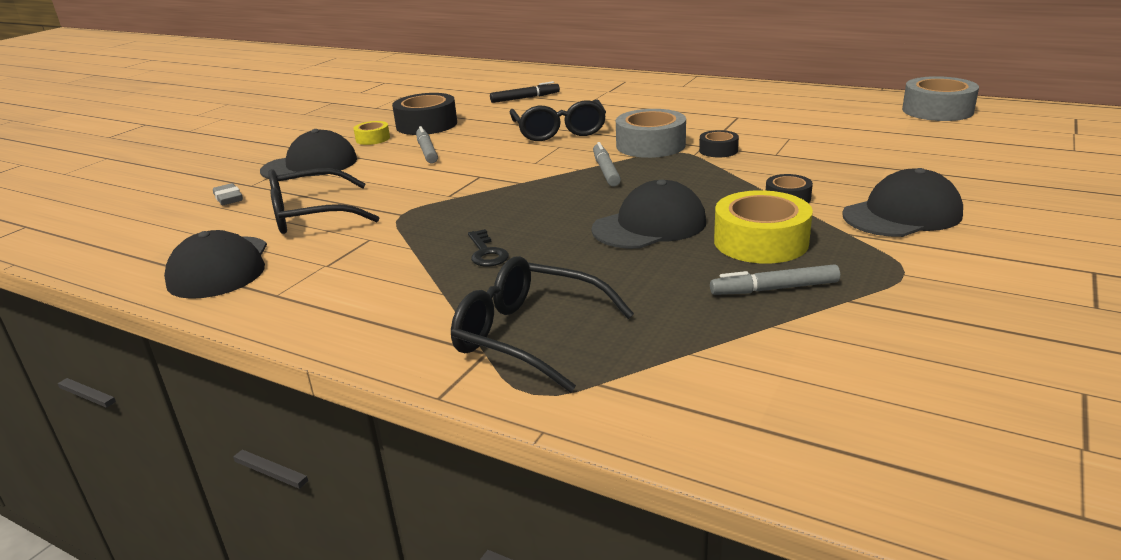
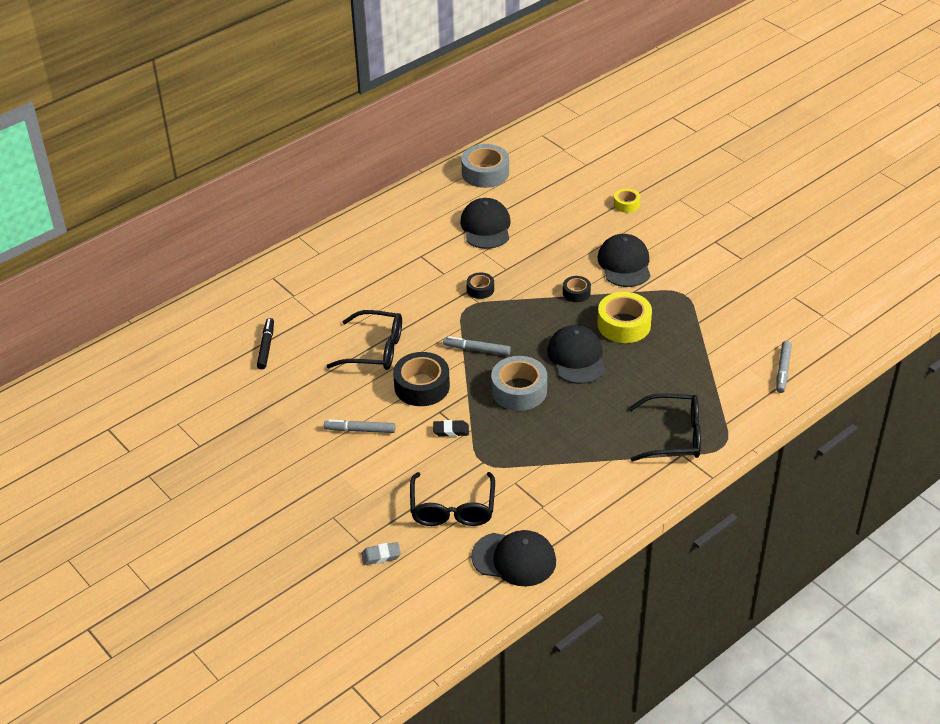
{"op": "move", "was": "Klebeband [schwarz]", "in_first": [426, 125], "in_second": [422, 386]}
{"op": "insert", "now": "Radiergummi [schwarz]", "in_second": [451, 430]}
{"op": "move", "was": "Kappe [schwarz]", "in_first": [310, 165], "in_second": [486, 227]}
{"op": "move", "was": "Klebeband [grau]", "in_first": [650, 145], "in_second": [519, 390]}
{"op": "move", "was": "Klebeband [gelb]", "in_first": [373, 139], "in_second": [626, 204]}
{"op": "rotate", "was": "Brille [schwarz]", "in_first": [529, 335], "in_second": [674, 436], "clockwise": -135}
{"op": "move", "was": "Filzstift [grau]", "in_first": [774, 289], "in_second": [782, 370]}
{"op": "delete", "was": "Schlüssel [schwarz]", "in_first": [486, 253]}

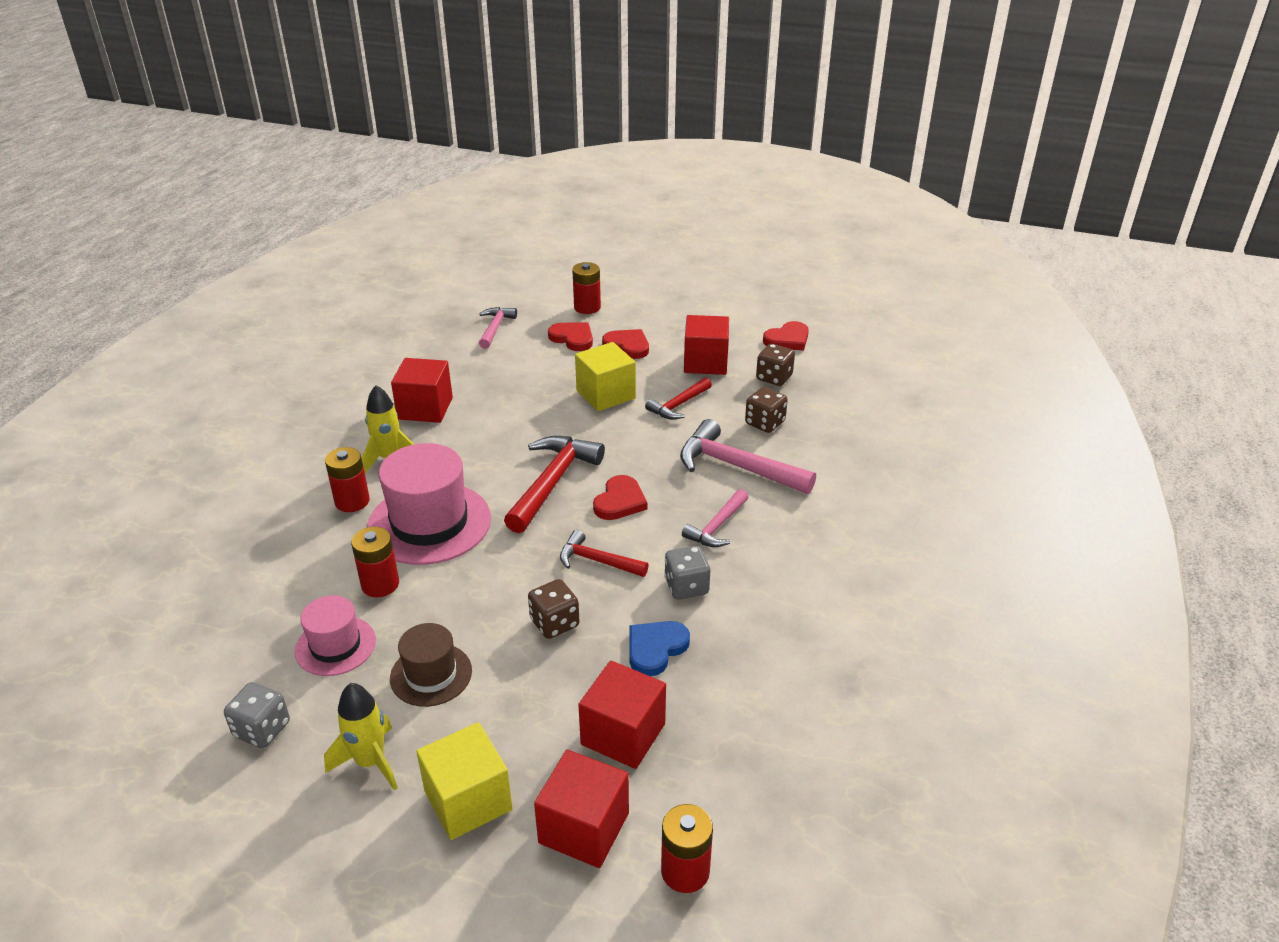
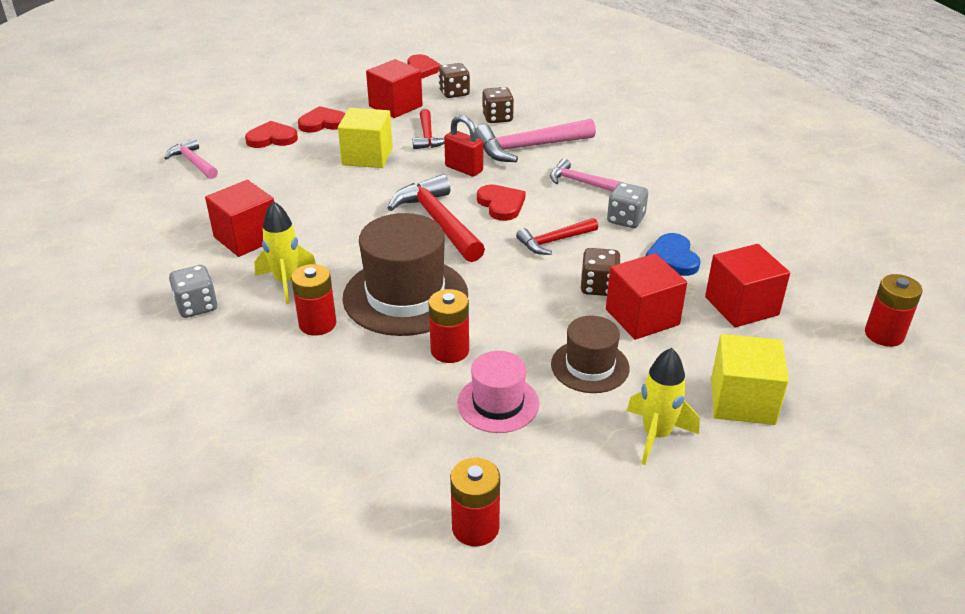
{"op": "move", "was": "Spielwürfel [grau]", "in_first": [262, 729], "in_second": [197, 306]}
{"op": "recolor", "was": "Hut [rosa]", "now": "Hut [braun]", "in_first": [429, 523], "in_second": [405, 296]}
{"op": "insert", "now": "Vorhängeschloss [rot]", "in_second": [464, 169]}
{"op": "move", "was": "Batterie [rot]", "in_first": [587, 307], "in_second": [475, 527]}
{"op": "rotate", "was": "Hammer [rosa]", "in_first": [717, 527], "in_second": [580, 182], "clockwise": 135}
{"op": "move", "was": "Kubus [rot]", "in_first": [584, 828], "in_second": [642, 317]}

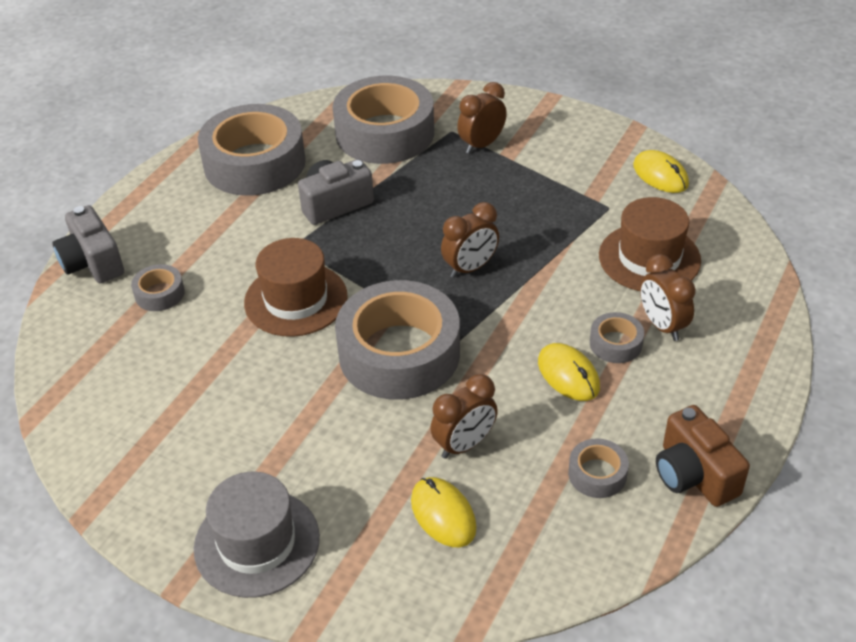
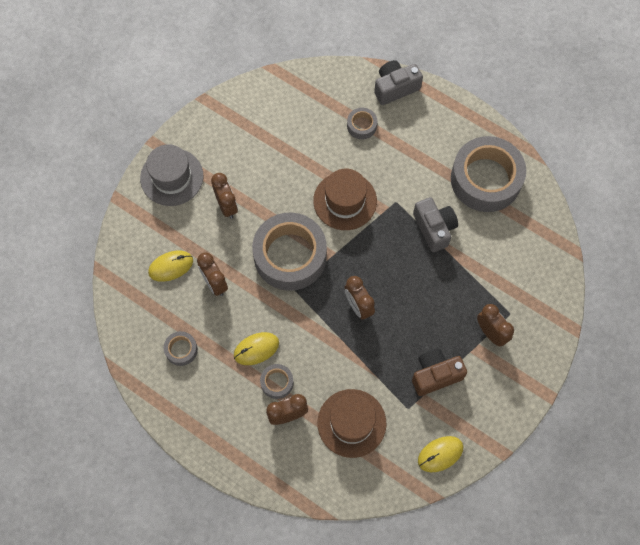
{"op": "insert", "now": "Wecker [braun]", "in_second": [226, 206]}
{"op": "move", "was": "Kamera [braun]", "in_first": [694, 474], "in_second": [435, 375]}
{"op": "delete", "was": "Klebeband [grau]", "in_first": [385, 133]}

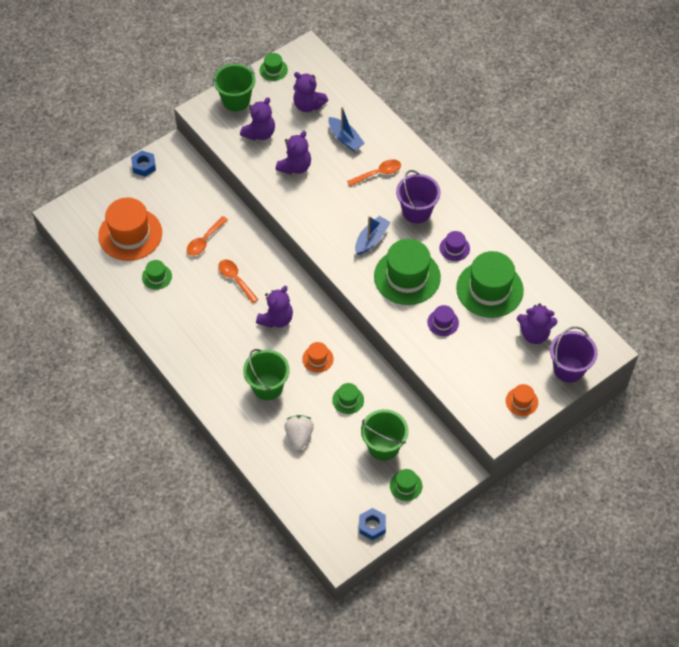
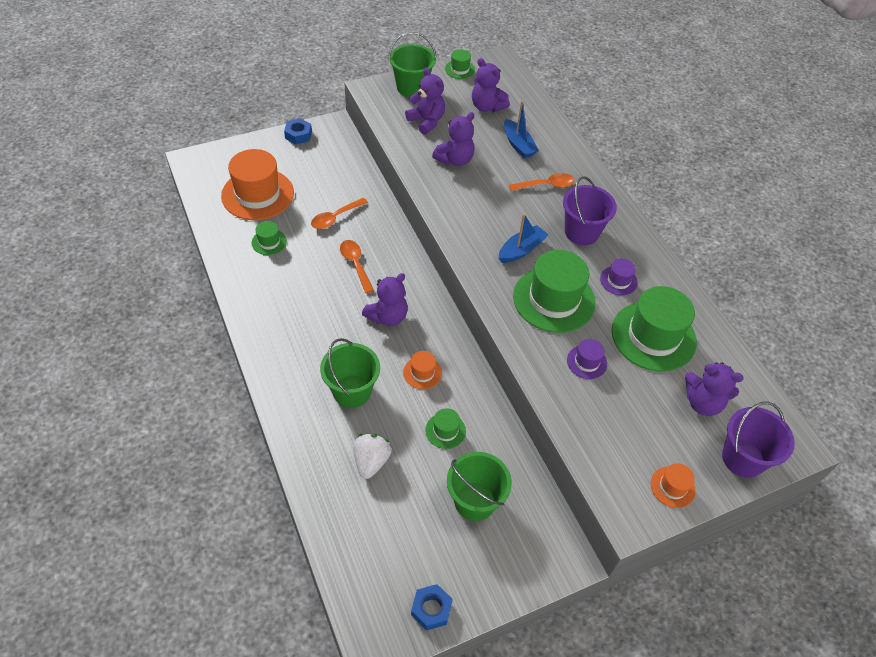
{"op": "rotate", "was": "Teddybär [lila]", "in_first": [259, 133], "in_second": [426, 121], "clockwise": -90}
{"op": "delete", "was": "Hut [grün]", "in_first": [406, 486]}

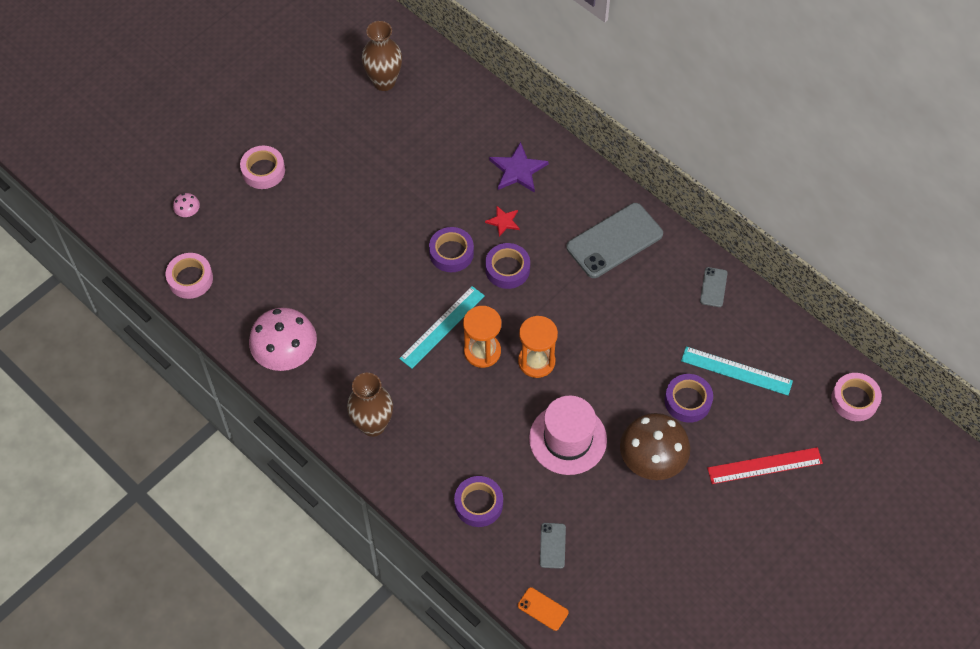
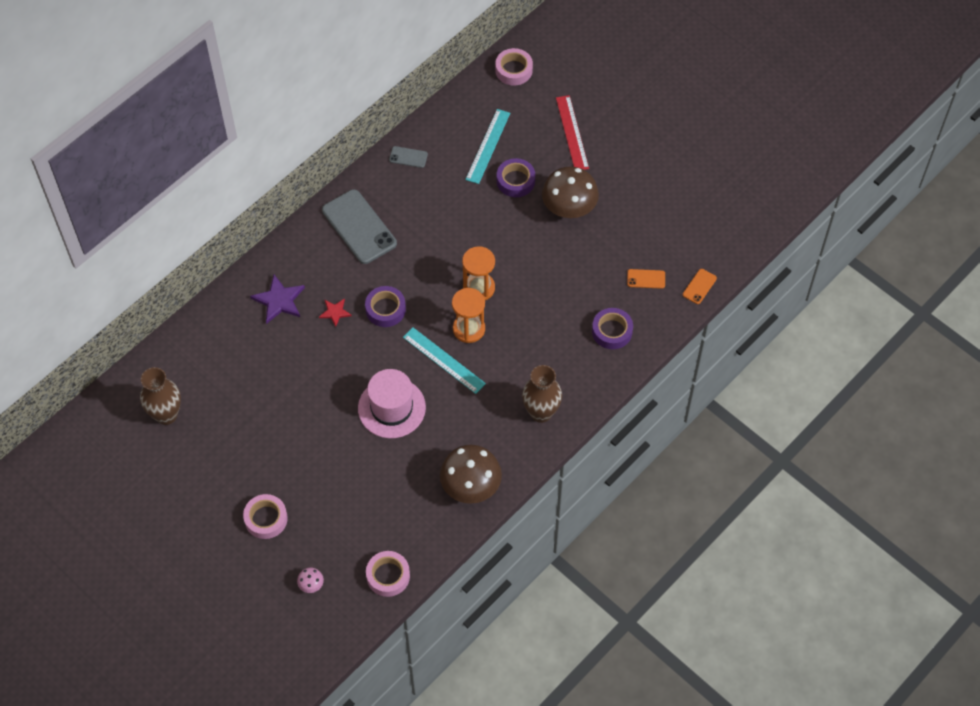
{"op": "move", "was": "Hut [rosa]", "in_first": [568, 439], "in_second": [391, 408]}
{"op": "recolor", "was": "Pilz [rosa]", "now": "Pilz [braun]", "in_first": [286, 354], "in_second": [471, 486]}
{"op": "recolor", "was": "Handy [grau]", "now": "Handy [orange]", "in_first": [552, 545], "in_second": [646, 279]}
{"op": "delete", "was": "Klebeband [lila]", "in_first": [451, 253]}

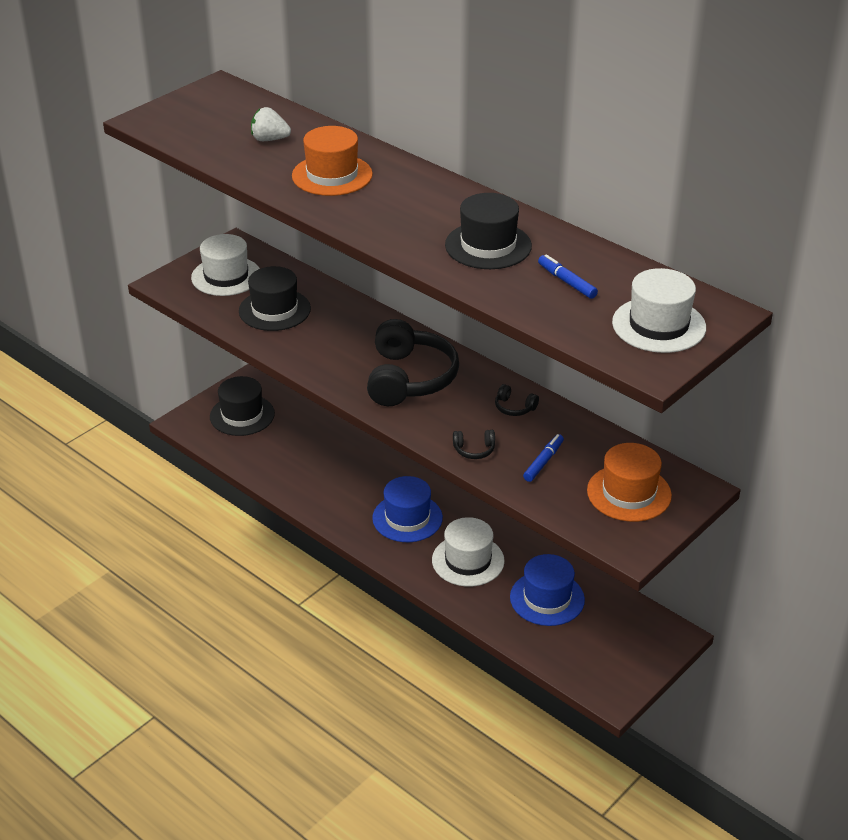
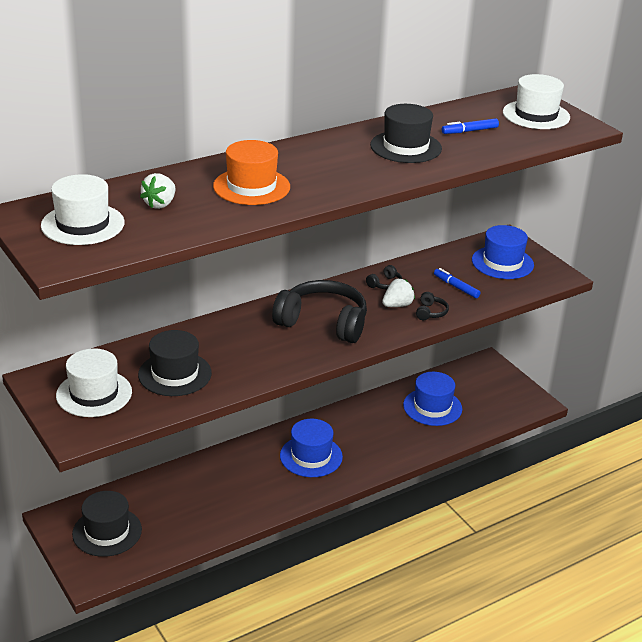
{"op": "move", "was": "Hut [weiß]", "in_first": [468, 560], "in_second": [83, 224]}
{"op": "insert", "now": "Erdbeere [weiß]", "in_second": [397, 305]}
{"op": "recolor", "was": "Hut [orange]", "now": "Hut [blau]", "in_first": [629, 493], "in_second": [502, 262]}

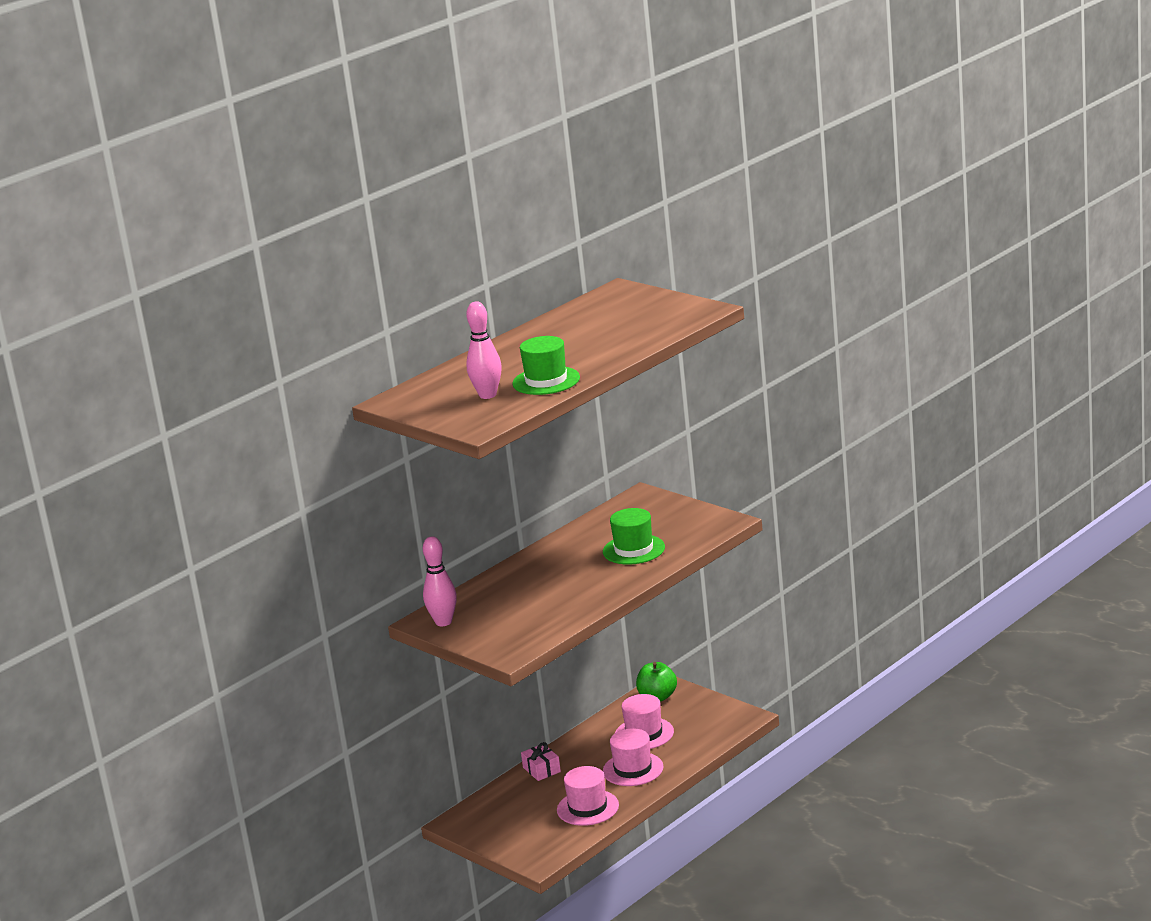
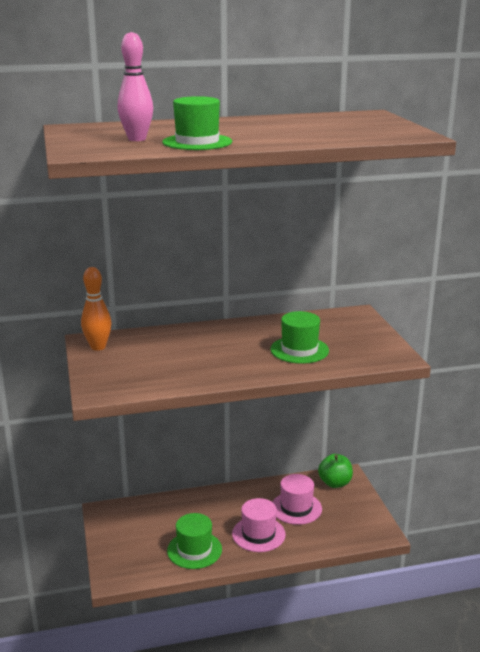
{"op": "recolor", "was": "Bowlingkegel [rosa]", "now": "Bowlingkegel [orange]", "in_first": [443, 622], "in_second": [98, 347]}
{"op": "recolor", "was": "Hut [rosa]", "now": "Hut [grün]", "in_first": [587, 808], "in_second": [194, 550]}
{"op": "delete", "was": "Geschenk [rosa]", "in_first": [541, 769]}

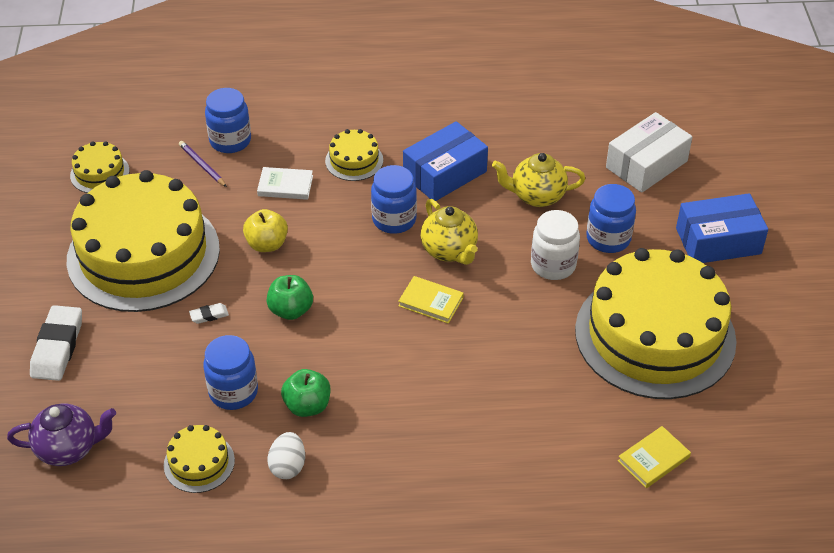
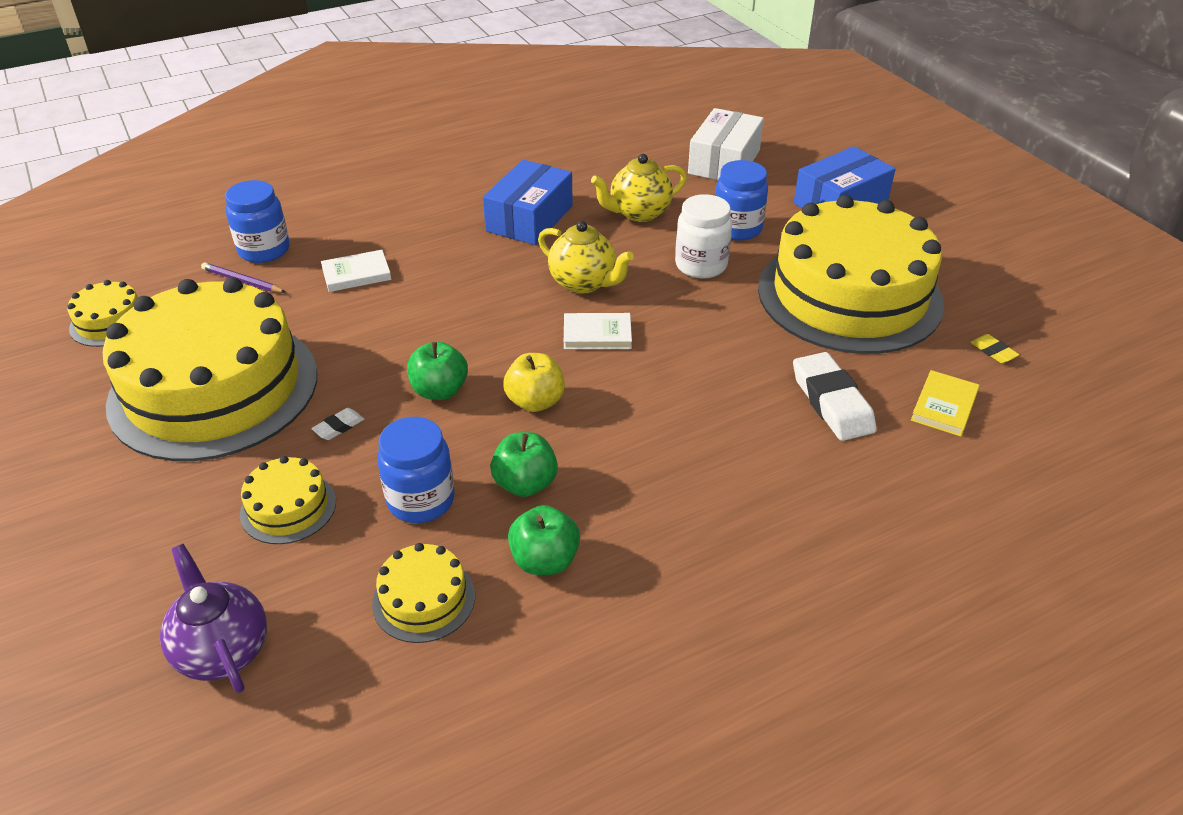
{"op": "rotate", "was": "Teekanne [lila]", "in_first": [68, 449], "in_second": [223, 650], "clockwise": -90}
{"op": "move", "was": "Kuchen [gelb]", "in_first": [354, 160], "in_second": [288, 507]}
{"op": "move", "was": "Apfel [gelb]", "in_first": [267, 244], "in_second": [535, 402]}
{"op": "replace", "was": "Ei [weiß]", "now": "Apfel [grün]", "in_first": [288, 466], "in_second": [545, 560]}
{"op": "recolor", "was": "Buch [gelb]", "now": "Buch [weiß]", "in_first": [431, 302], "in_second": [597, 334]}
{"op": "move", "was": "Radiergummi [weiß]", "in_first": [57, 347], "in_second": [832, 402]}
{"op": "insert", "now": "Radiergummi [gelb]", "in_second": [993, 351]}
{"op": "delete", "was": "Einmachglas [blau]", "in_first": [394, 220]}

